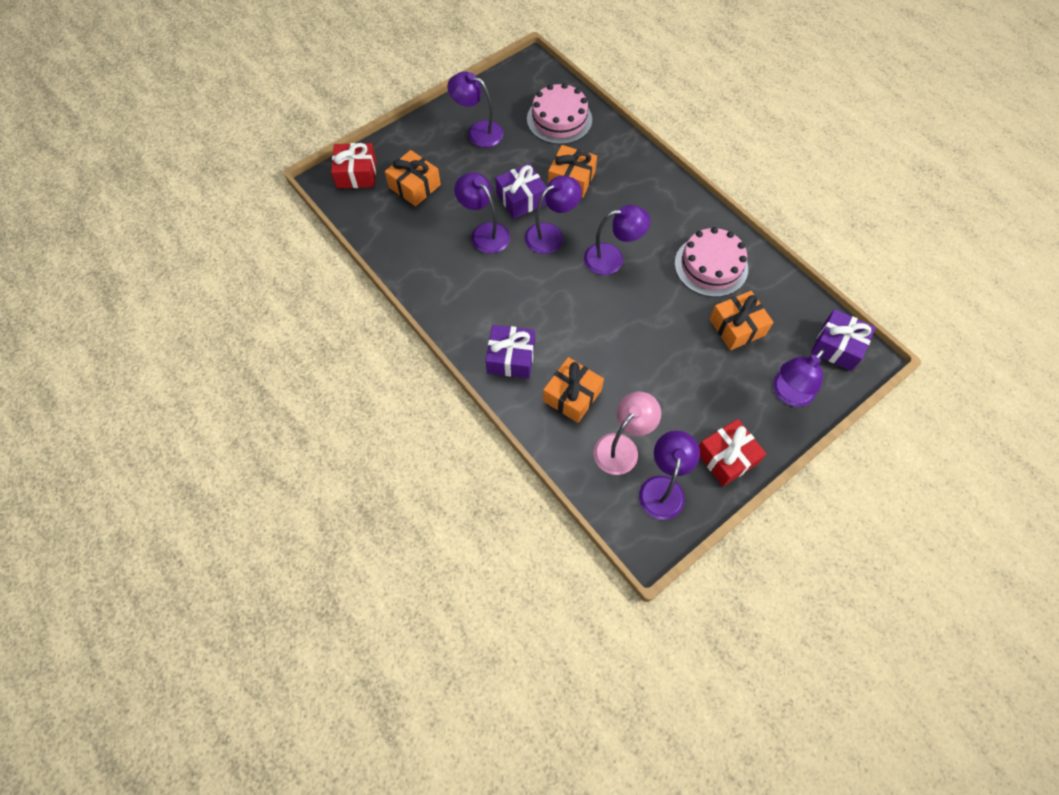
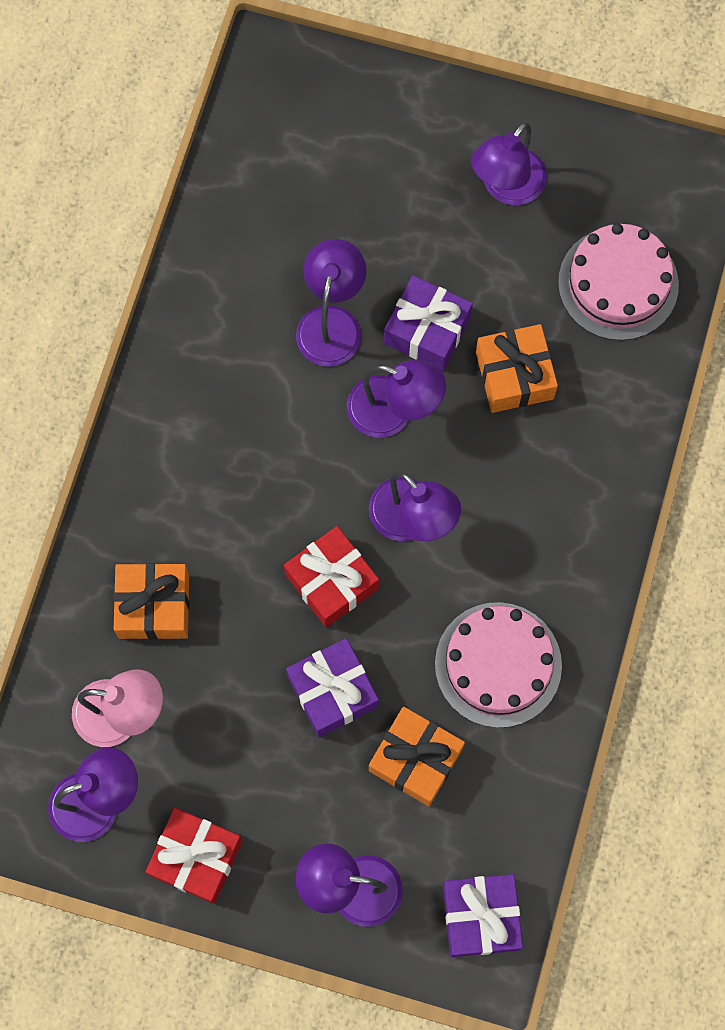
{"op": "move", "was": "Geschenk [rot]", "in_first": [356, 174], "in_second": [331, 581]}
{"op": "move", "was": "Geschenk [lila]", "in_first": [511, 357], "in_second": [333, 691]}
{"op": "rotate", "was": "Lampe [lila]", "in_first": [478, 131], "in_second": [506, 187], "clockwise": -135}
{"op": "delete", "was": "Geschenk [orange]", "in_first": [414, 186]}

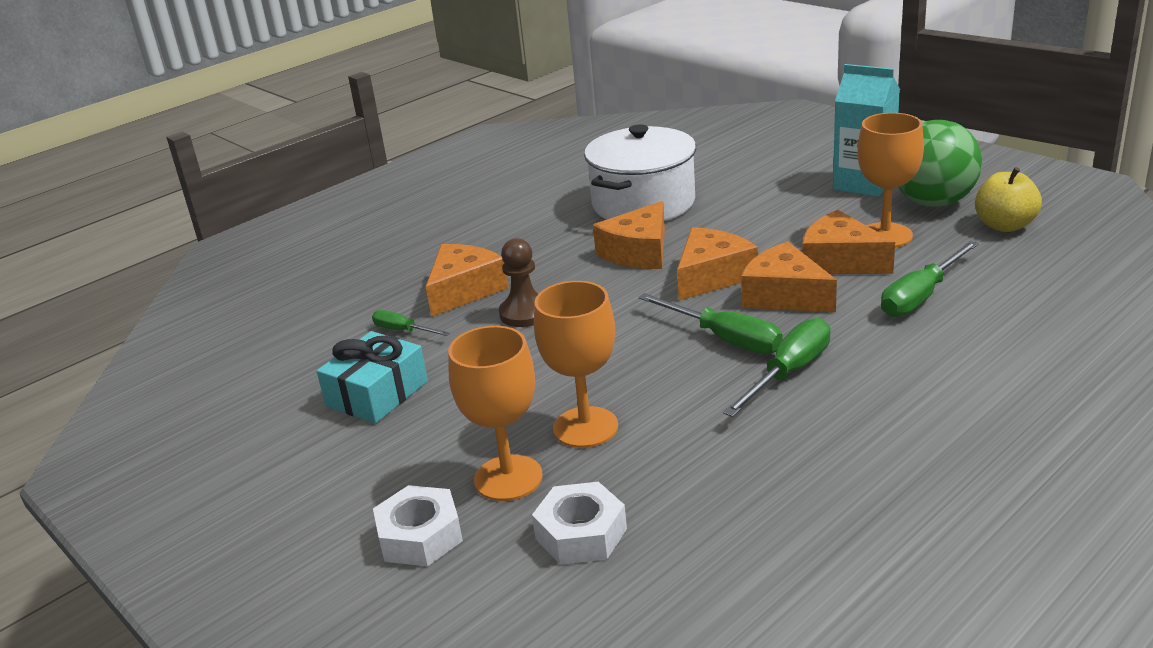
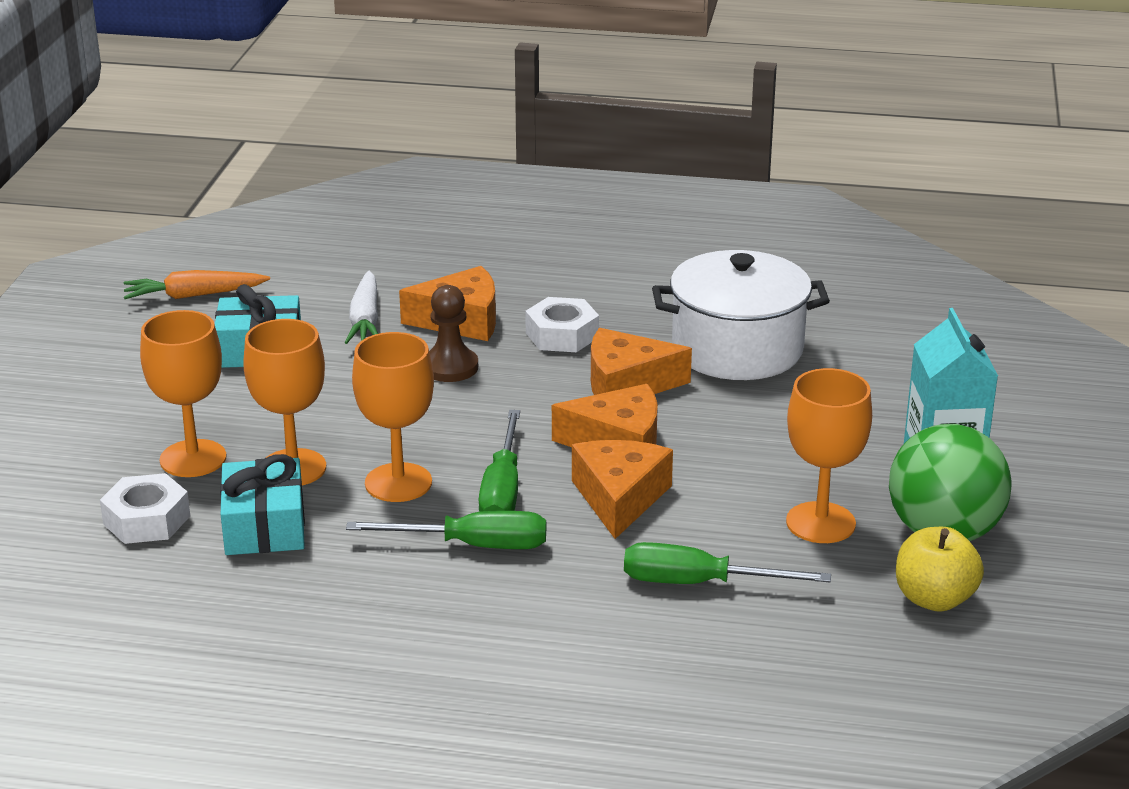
{"op": "insert", "now": "Karotte [orange]", "in_second": [194, 295]}
{"op": "insert", "now": "Geschenk [türkis]", "in_second": [264, 526]}
{"op": "replace", "was": "Schraubenzieher [grün]", "now": "Karotte [weiß]", "in_first": [403, 331], "in_second": [365, 319]}
{"op": "insert", "now": "Kelch [orange]", "in_second": [398, 483]}
{"op": "move", "was": "Sechskantmutter [weiß]", "in_first": [420, 536], "in_second": [562, 335]}
{"op": "delete", "was": "Käse [orange]", "in_first": [839, 261]}

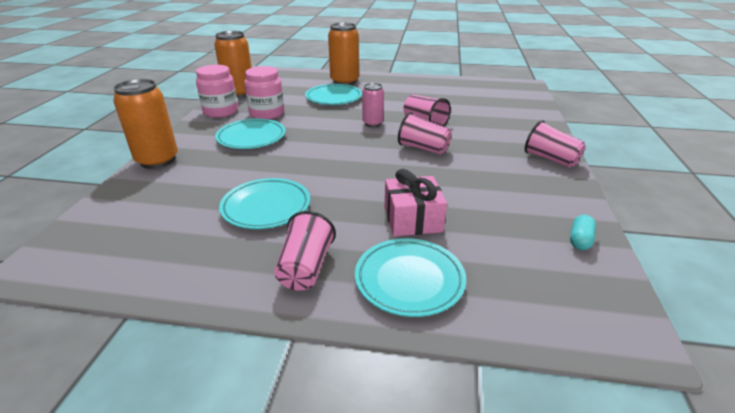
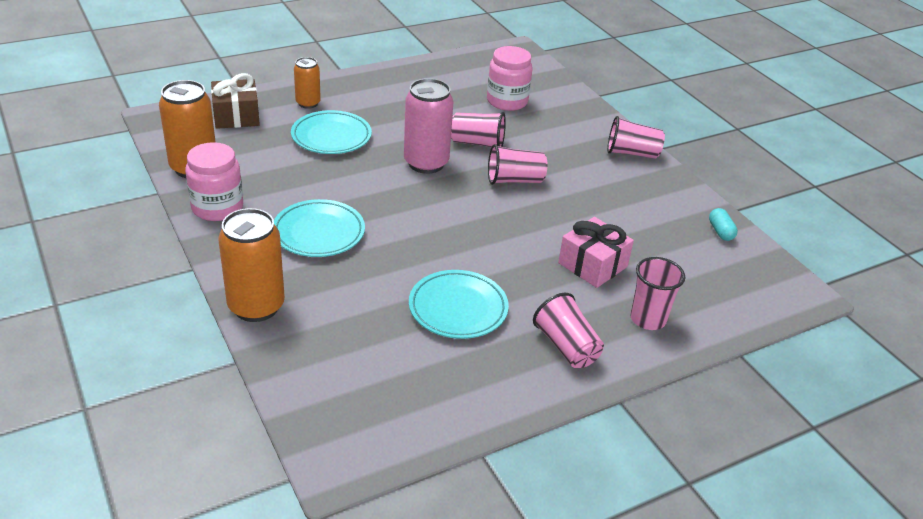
{"op": "insert", "now": "Geschenk [braun]", "in_second": [236, 116]}
{"op": "resize", "was": "Dose [orange]", "in_first": [344, 82], "in_second": [308, 103], "ratio": 0.59}
{"op": "resize", "was": "Dose [rosa]", "in_first": [372, 123], "in_second": [426, 163], "ratio": 1.71}
{"op": "move", "was": "Einmachglas [rosa]", "in_first": [267, 113], "in_second": [507, 101]}
{"op": "replace", "was": "Teller [türkis]", "now": "Becher [rosa]", "in_first": [409, 280], "in_second": [648, 319]}

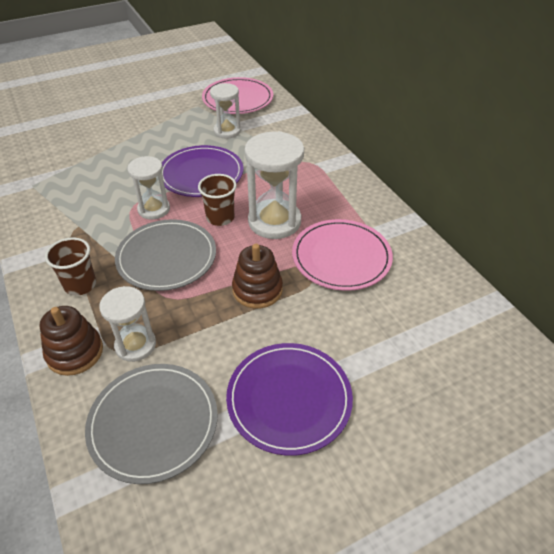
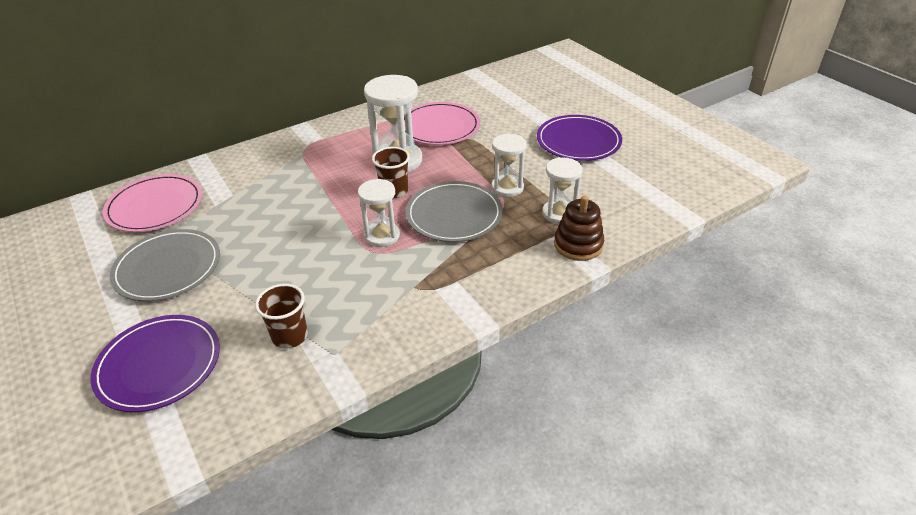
{"op": "move", "was": "Teller [lila]", "in_first": [201, 174], "in_second": [159, 365]}
{"op": "move", "was": "Teller [grau]", "in_first": [153, 423], "in_second": [168, 268]}
{"op": "move", "was": "Becher [braun]", "in_first": [80, 285], "in_second": [290, 336]}
{"op": "move", "was": "Sanduhr [weiß]", "in_first": [227, 131], "in_second": [507, 187]}
{"op": "delete", "was": "Stapelspielzeug [braun]", "in_first": [257, 290]}

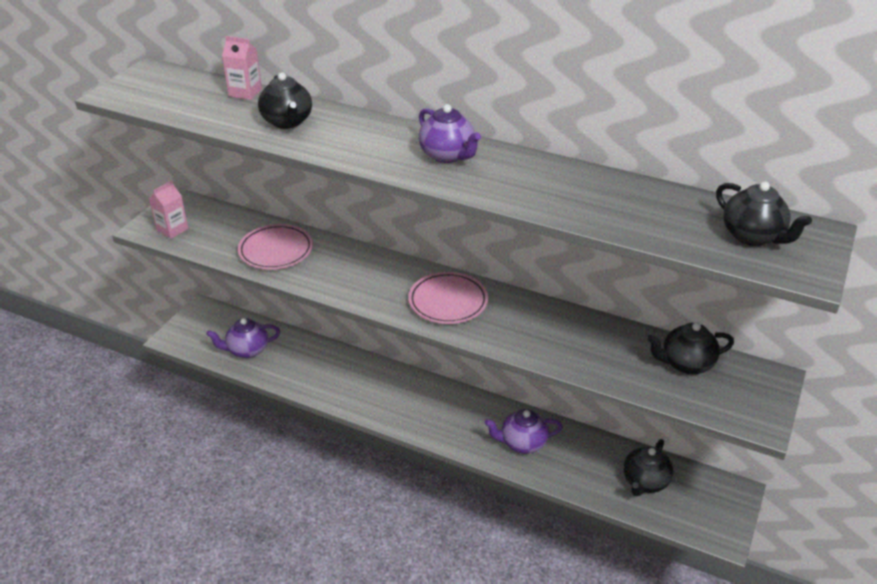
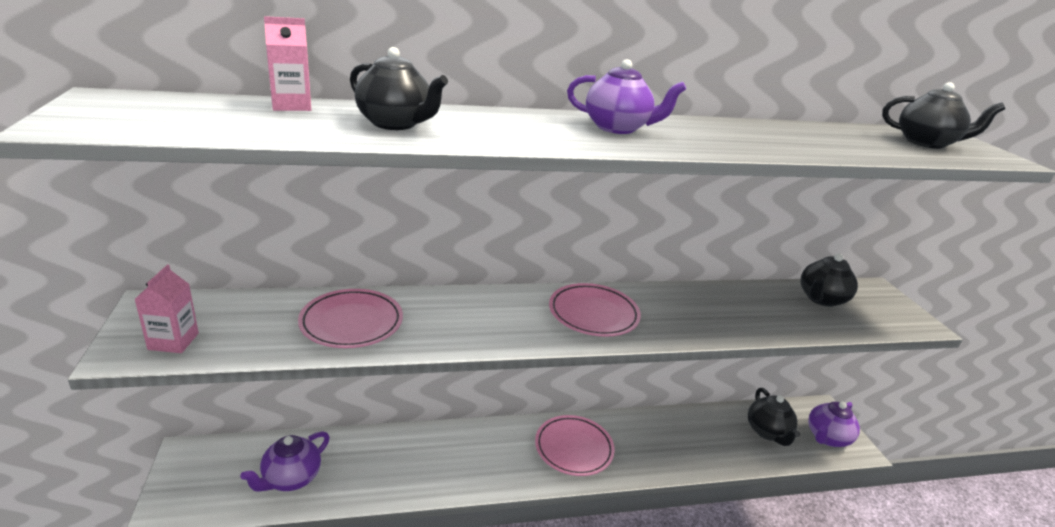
{"op": "insert", "now": "Teller [rosa]", "in_second": [573, 448]}
{"op": "move", "was": "Teekanne [lila]", "in_first": [522, 443], "in_second": [827, 438]}

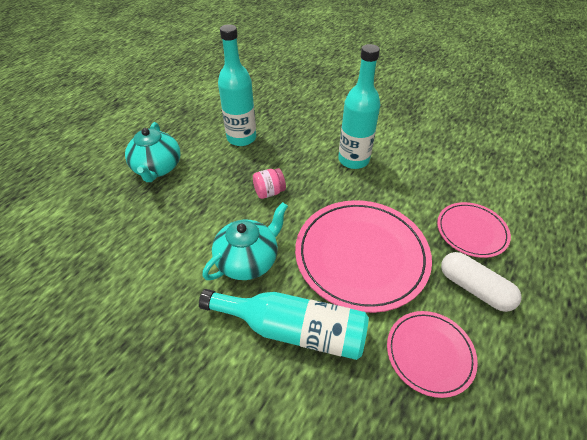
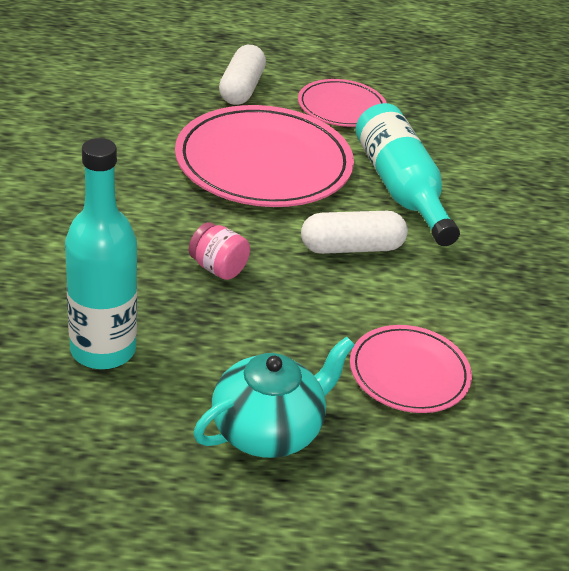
{"op": "replace", "was": "Teekanne [türkis]", "now": "Kapsel [weiß]", "in_first": [248, 260], "in_second": [351, 248]}
{"op": "move", "was": "Teller [rosa]", "in_first": [471, 231], "in_second": [409, 373]}
{"op": "delete", "was": "Flasche [türkis]", "in_first": [353, 160]}

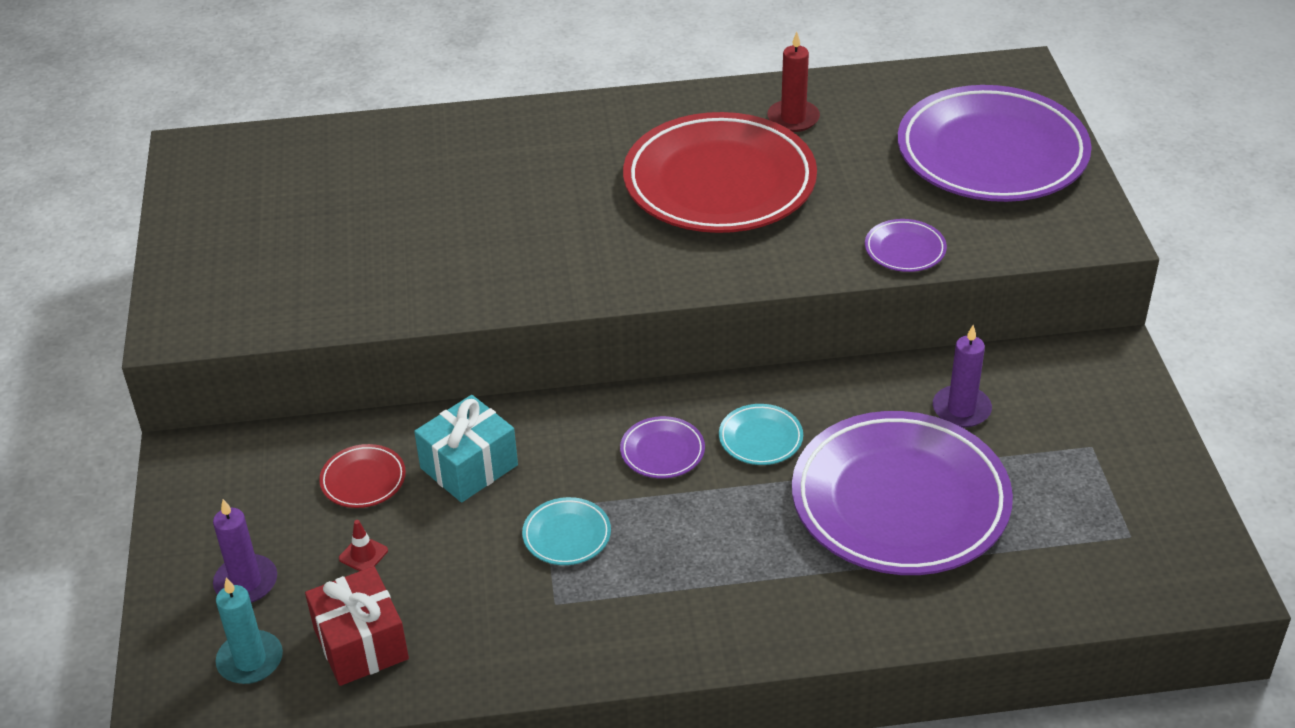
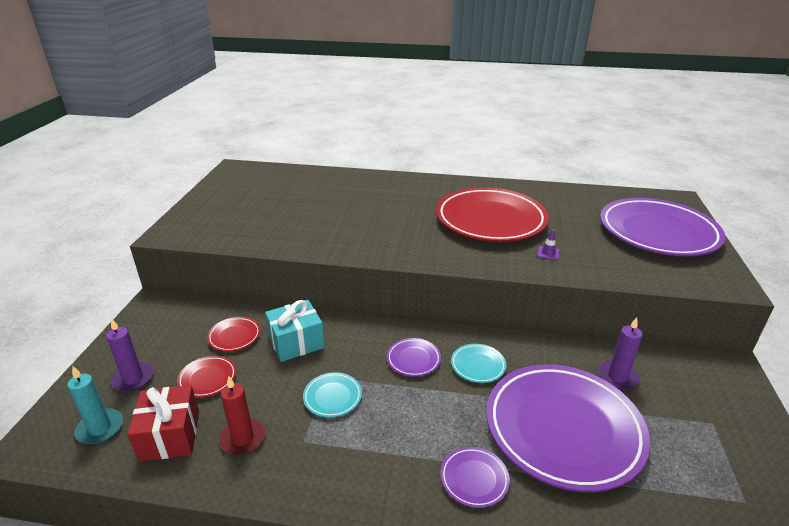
{"op": "replace", "was": "Leitkegel [rot]", "now": "Teller [rot]", "in_first": [363, 554], "in_second": [207, 379]}
{"op": "move", "was": "Kerze [rot]", "in_first": [793, 118], "in_second": [243, 438]}
{"op": "move", "was": "Teller [lila]", "in_first": [905, 250], "in_second": [474, 479]}
{"op": "insert", "now": "Leitkegel [lila]", "in_second": [548, 253]}

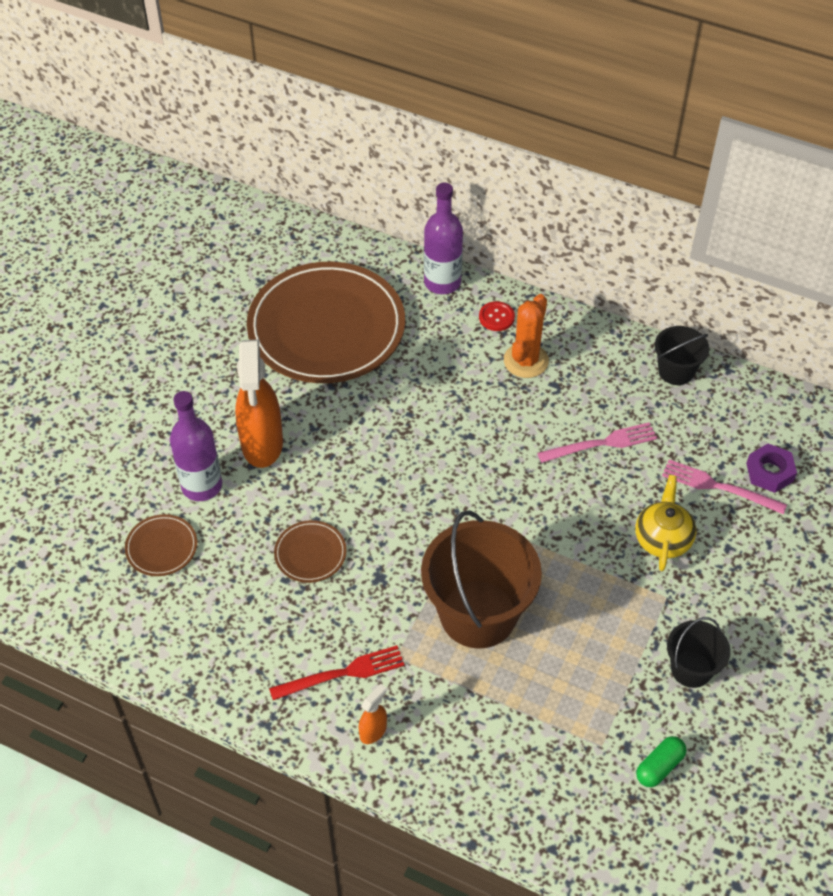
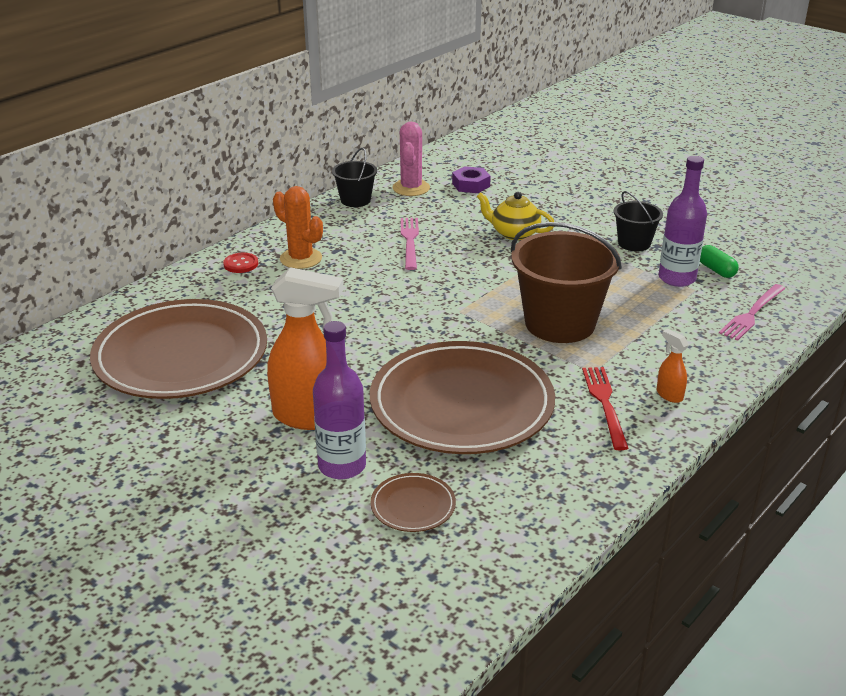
{"op": "resize", "was": "Teller [braun]", "in_first": [310, 553], "in_second": [461, 404], "ratio": 2.44}
{"op": "insert", "now": "Kaktus [rosa]", "in_second": [411, 188]}
{"op": "move", "was": "Flasche [lila]", "in_first": [442, 282], "in_second": [677, 278]}
{"op": "move", "was": "Gabel [rosa]", "in_first": [719, 487], "in_second": [752, 313]}

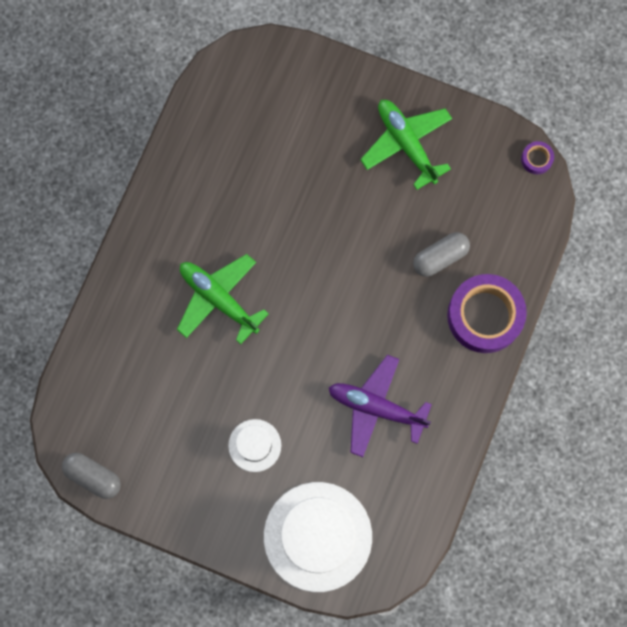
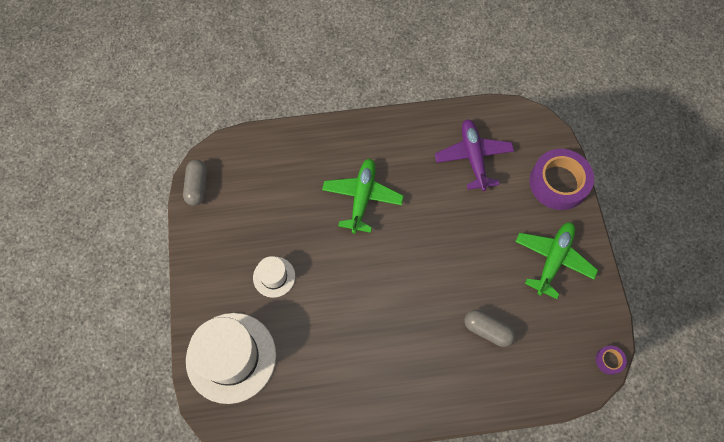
{"op": "move", "was": "Flugzeug [lila]", "in_first": [376, 407], "in_second": [473, 157]}
{"op": "move", "was": "Klebeband [lila]", "in_first": [485, 316], "in_second": [558, 183]}

